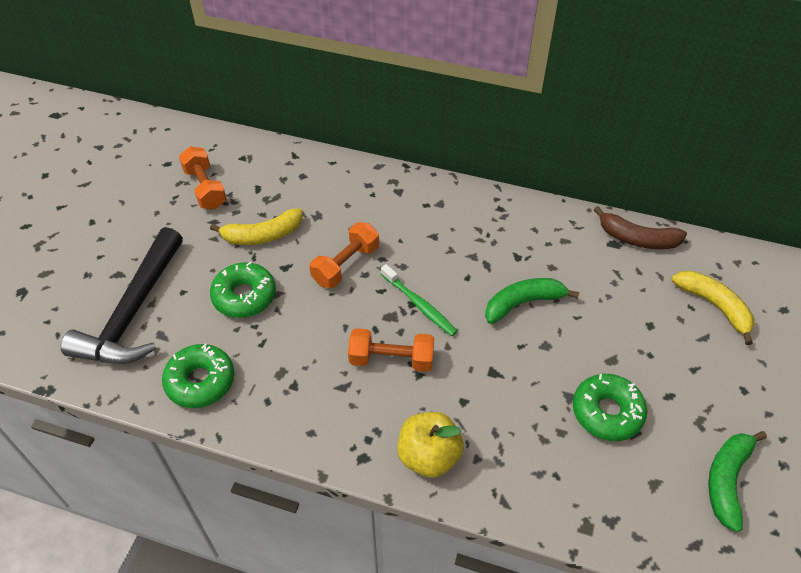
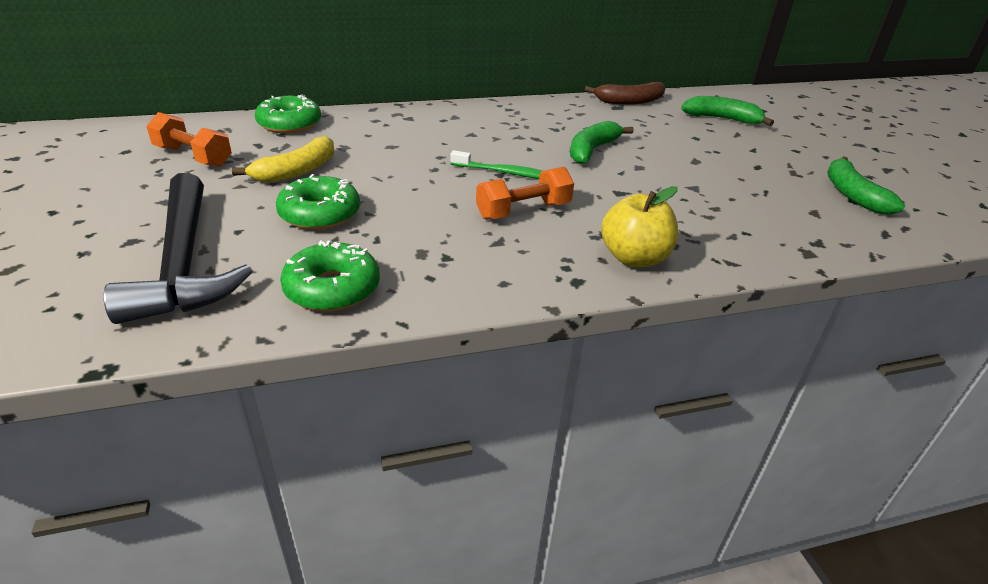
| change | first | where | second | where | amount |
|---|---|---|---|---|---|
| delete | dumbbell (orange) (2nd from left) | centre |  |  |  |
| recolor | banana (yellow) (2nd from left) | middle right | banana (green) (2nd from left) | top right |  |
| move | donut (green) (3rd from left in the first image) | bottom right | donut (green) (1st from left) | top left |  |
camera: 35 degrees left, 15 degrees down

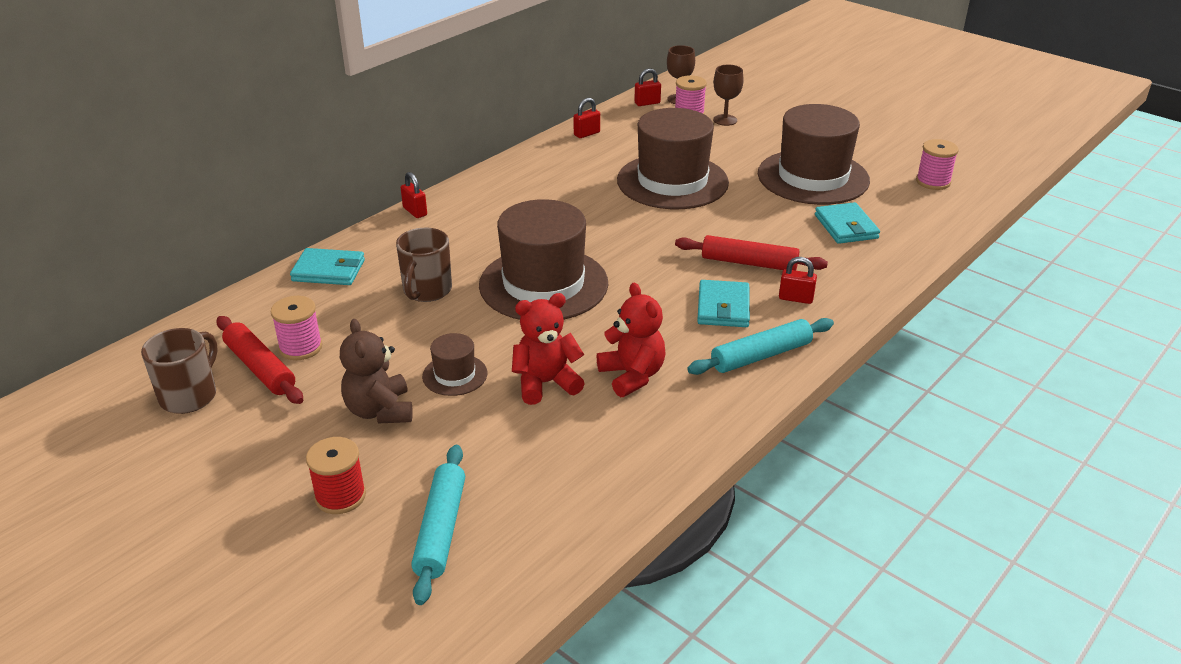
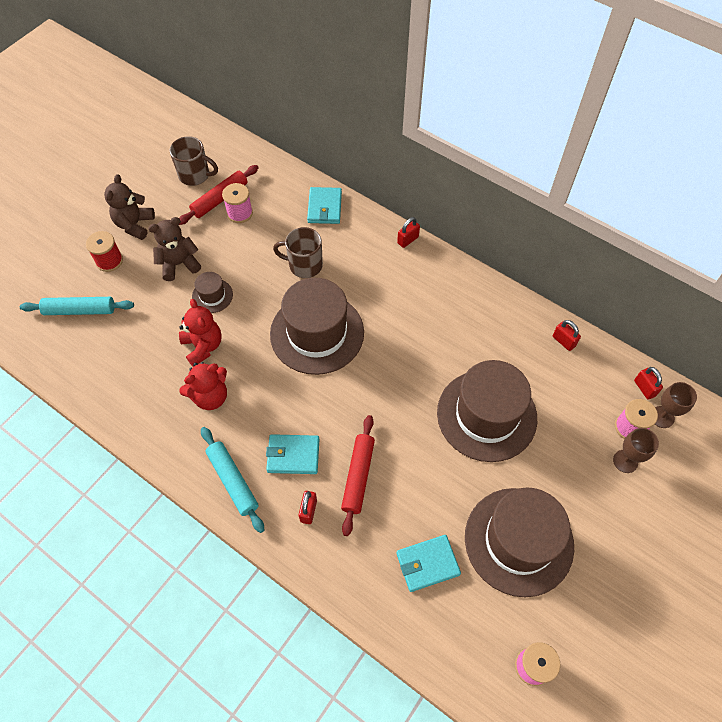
| change | first | where | second | where | amount |
|---|---|---|---|---|---|
| insert |  |  | teddy bear (brown) (1st from left) | top left |  |
camera: 85 degrees right, 25 degrees up

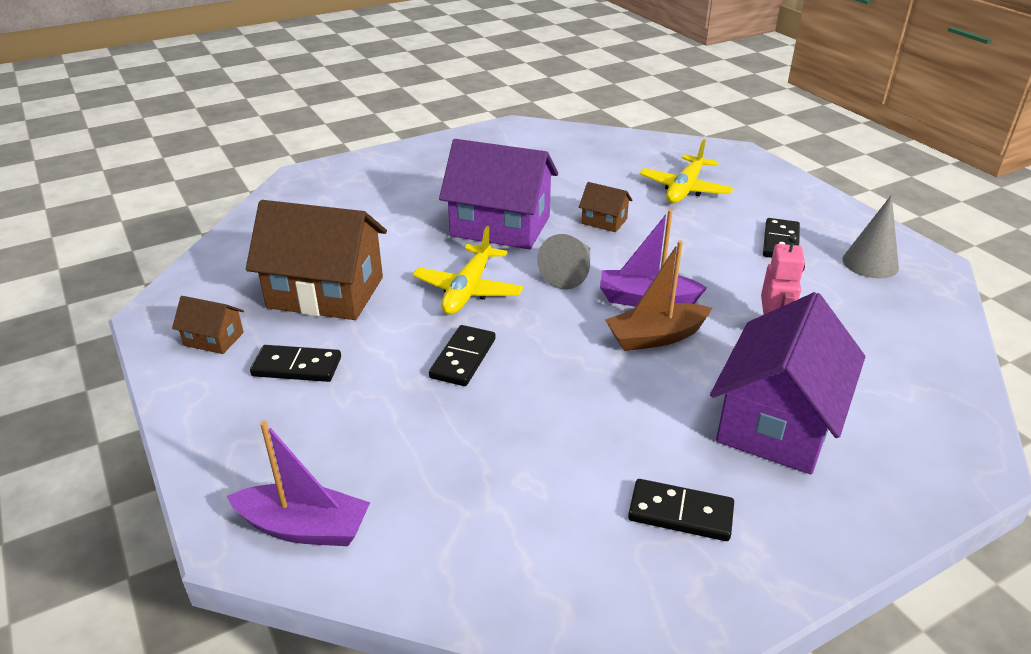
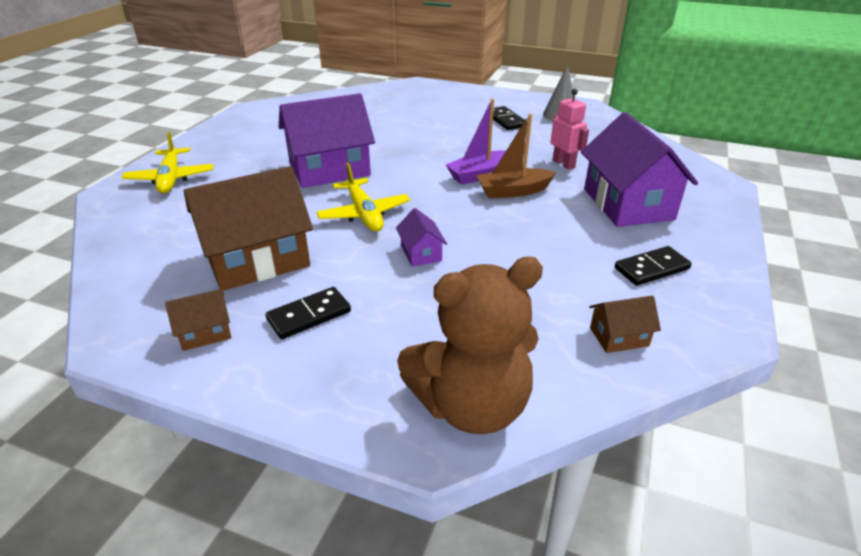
| change | first | where | second | where | amount |
|---|---|---|---|---|---|
| move | plane (yellow) (2nd from left in the first image) | top centre | plane (yellow) (1st from left) | top left |  |
| move | house (brown) (3rd from left) | top centre |  | middle right |  |
| delete | cone (grey) (1st from left) | centre |  |  |  |
| rotate | boat (brown) | centre |  | top centre | 45 degrees clockwise |
| replace | domino (black) (2nd from left) | centre | house (purple) (2nd from left) | centre |  |
| replace | boat (purple) (1st from left) | bottom left | teddy bear (brown) | centre |  |
camera: 40 degrees left, 0 degrees up

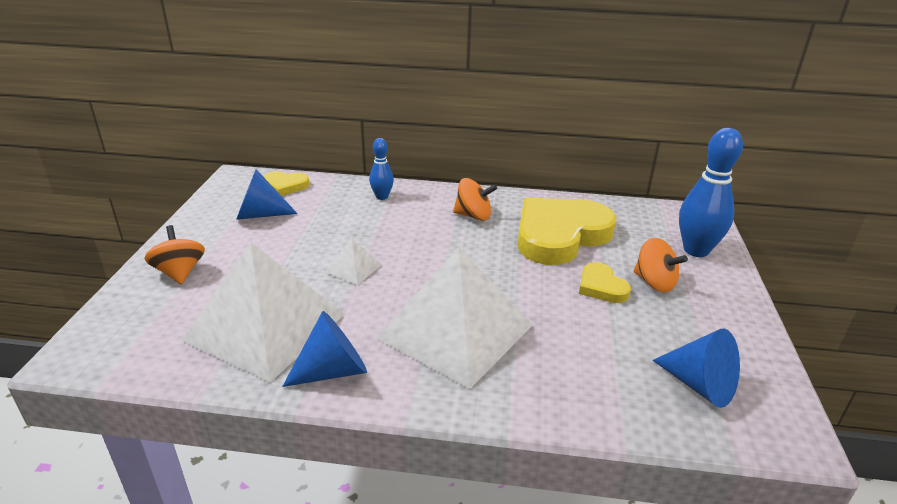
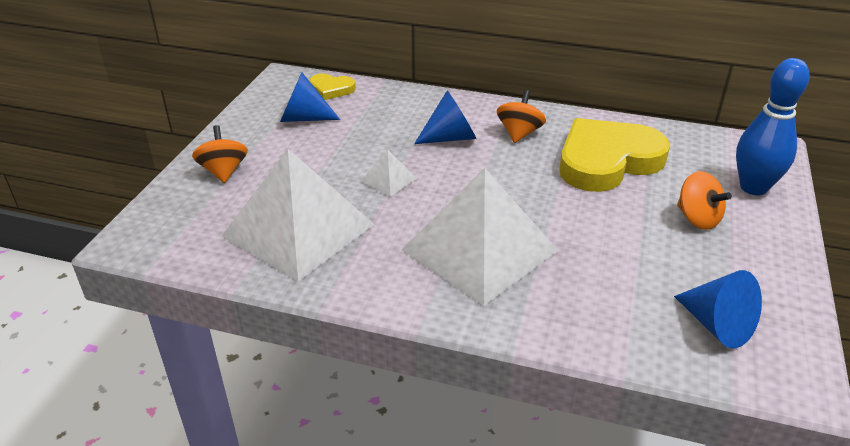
| change | first | where | second | where | amount |
|---|---|---|---|---|---|
| delete | bowling pin (blue) (1st from left) | centre |  |  |  |
| rotate | spinning top (orange) (2nd from left) | centre |  | top centre | 90 degrees counterclockwise |
| delete | heart (yellow) (3rd from left) | middle right |  |  |  |
| move | cone (blue) (2nd from left) | bottom centre |  | top centre |  |
camera: 10 degrees right, 5 degrees up

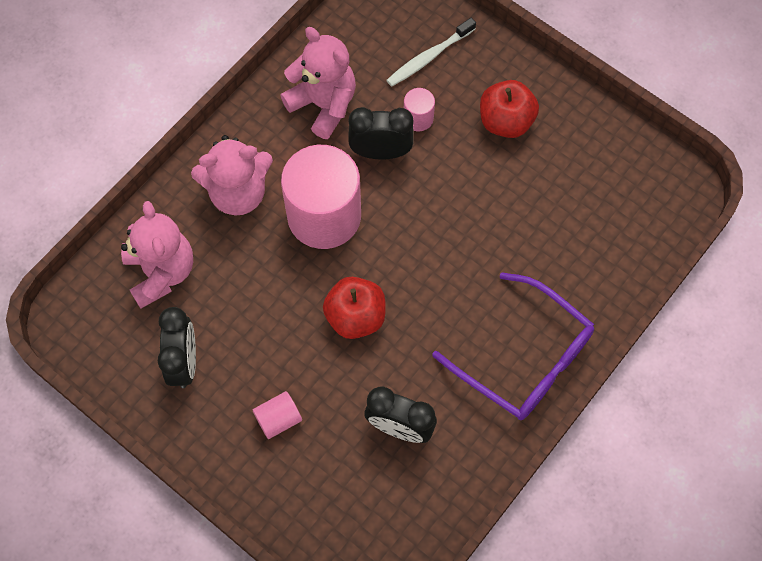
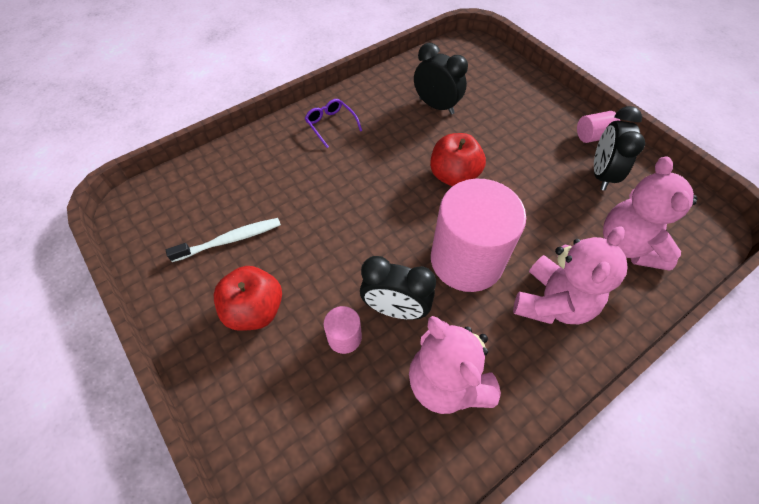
| change | first | where | second | where | amount |
|---|---|---|---|---|---|
| move | toothbrush (white) | top centre |  | middle left |  |
| rotate | teddy bear (pink) (2nd from left) | top left |  | middle right | 120 degrees clockwise |
| resize | glasses (purple) | middle right |  | top centre | x0.46 |
| move | cylinder (pink) (1st from left in the first image) | bottom centre | cylinder (pink) (3rd from left) | top right |  |
camera: 165 degrees left, 10 degrees down

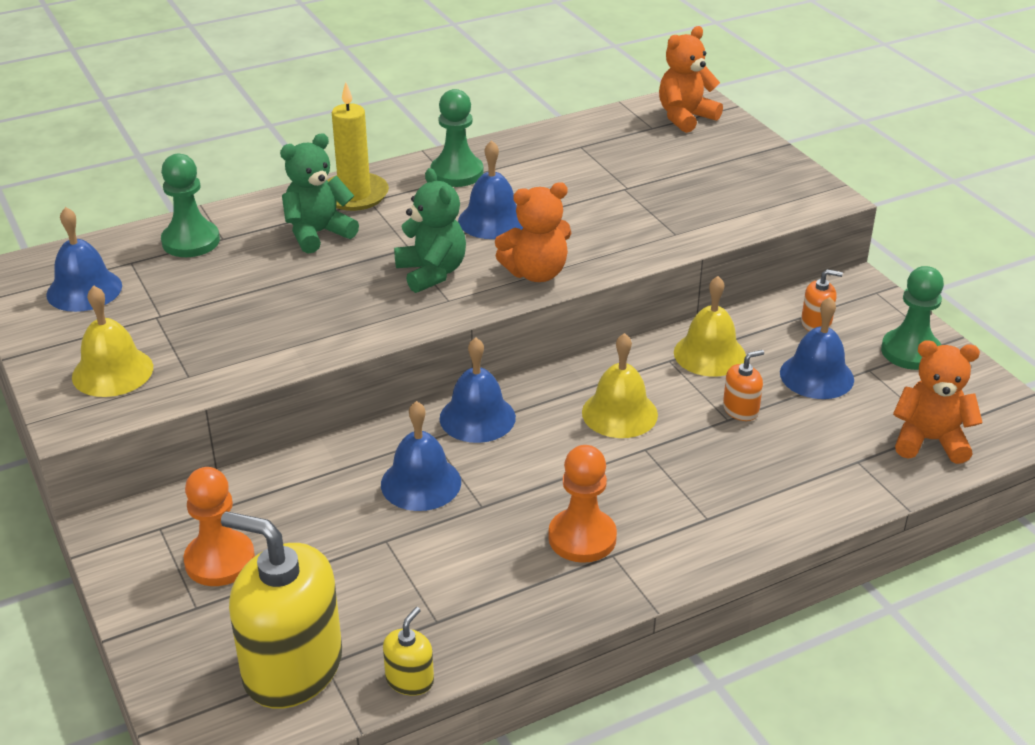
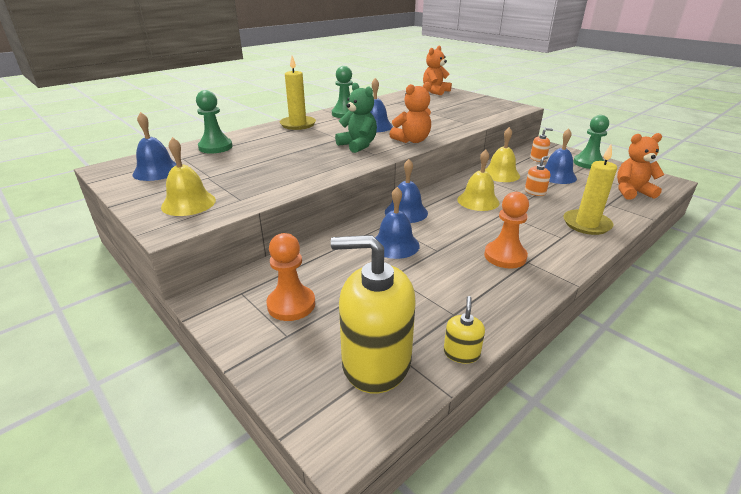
| change | first | where | second | where | amount |
|---|---|---|---|---|---|
| delete | teddy bear (green) (1st from left) | top left |  |  |  |
| insert |  |  | candle (yellow) (2nd from left) | middle right |  |
camera: 15 degrees left, 5 degrees down

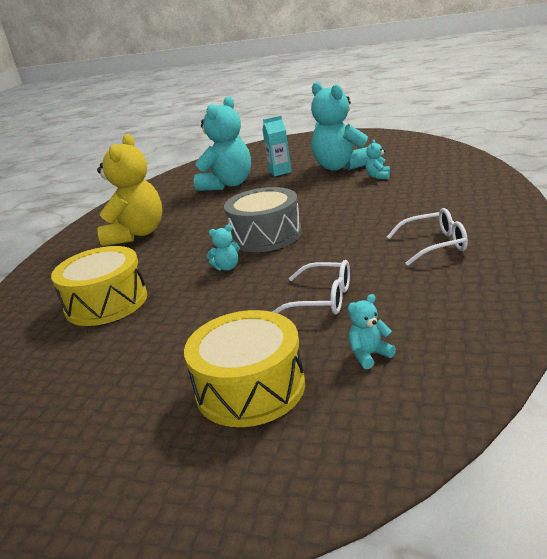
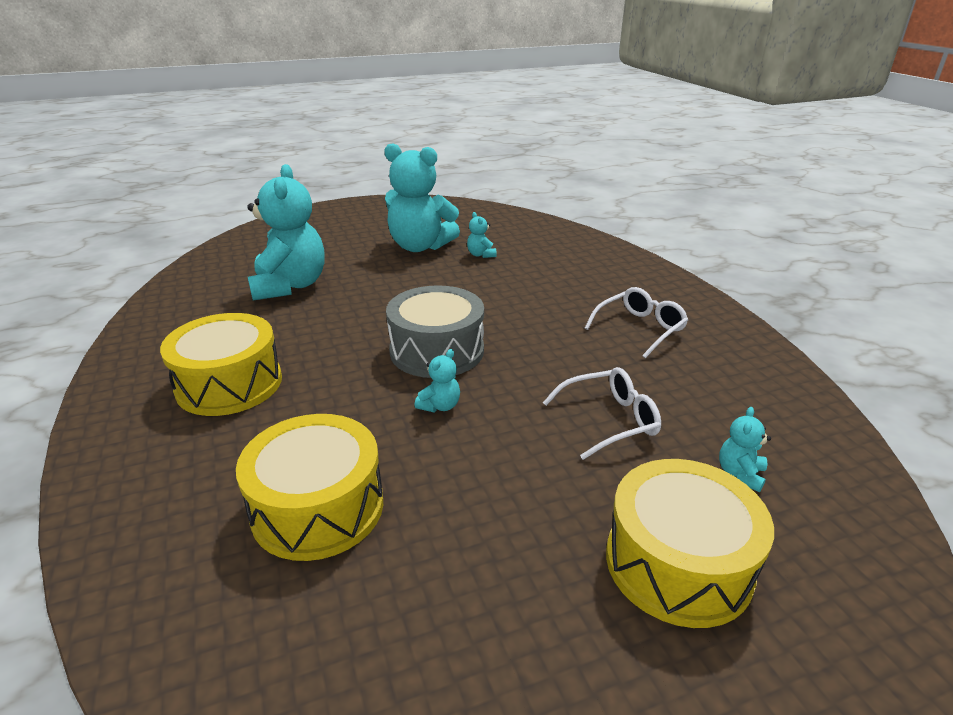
| change | first | where | second | where | amount |
|---|---|---|---|---|---|
| delete | carton (turquoise) | top centre |  |  |  |
| replace | teddy bear (yellow) | middle left | drum (yellow) (1st from left) | middle left |  |
camera: 40 degrees left, 5 degrees up

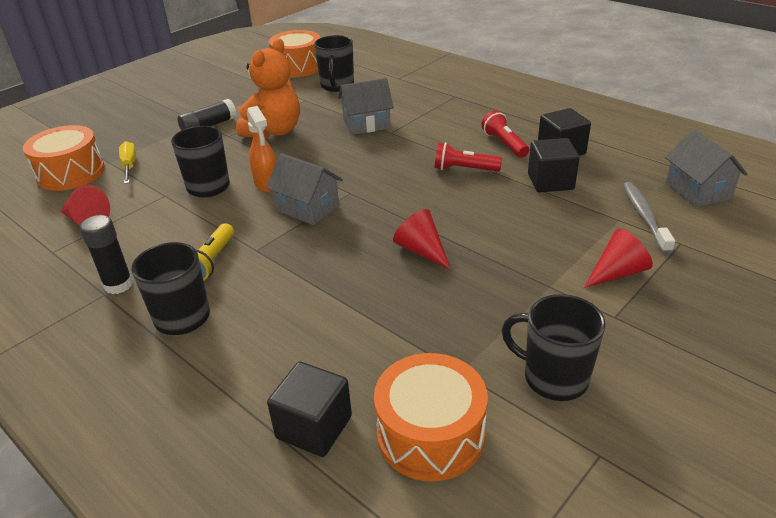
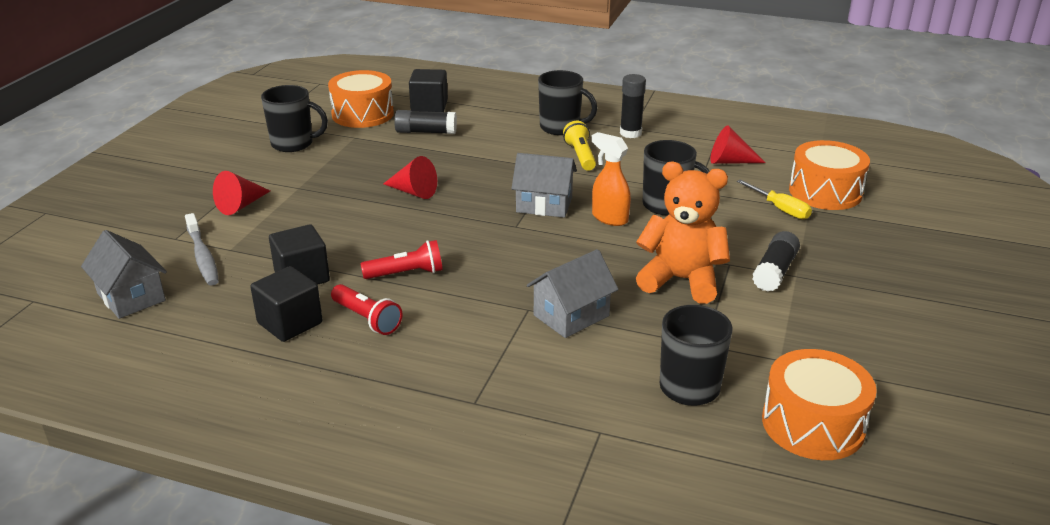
| change | first | where | second | where | amount |
|---|---|---|---|---|---|
| rotate | teddy bear (orange) | top centre |  | centre | 105 degrees clockwise |
| insert |  |  | glue stick (black) (1st from left) | top centre |  |
camera: 155 degrees right, 5 degrees down

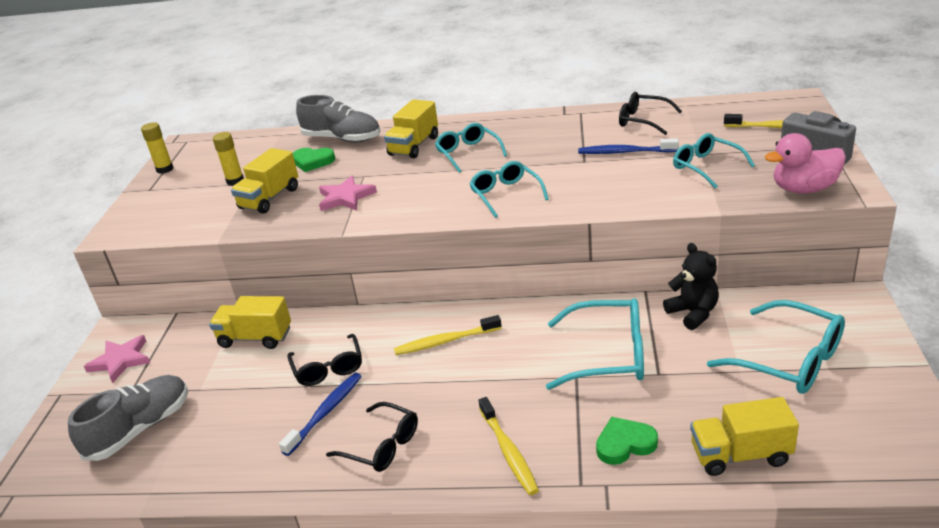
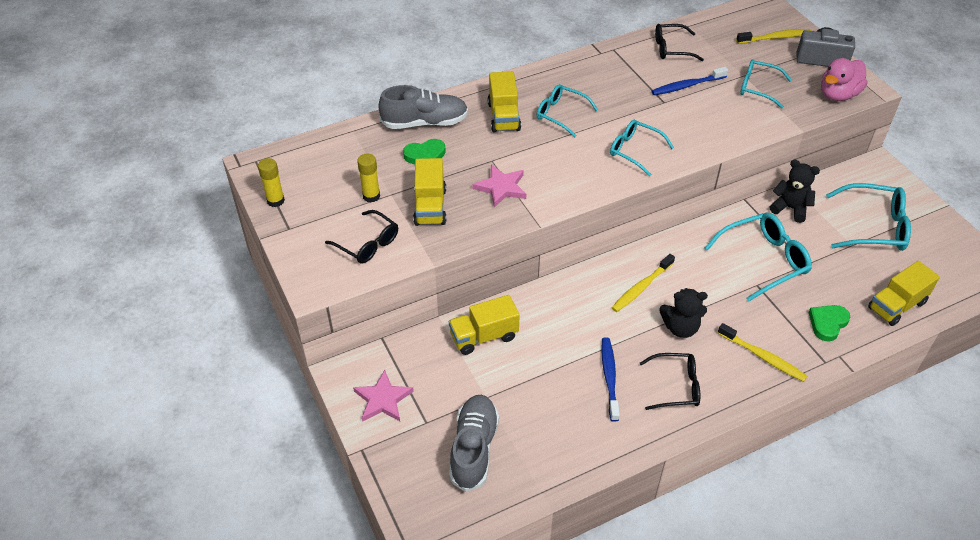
| change | first | where | second | where | amount |
|---|---|---|---|---|---|
| move | glasses (black) (1st from left) | bottom centre |  | centre |  |
| insert |  |  | teddy bear (black) (1st from left) | middle right |  |
camera: 35 degrees left, 15 degrees up

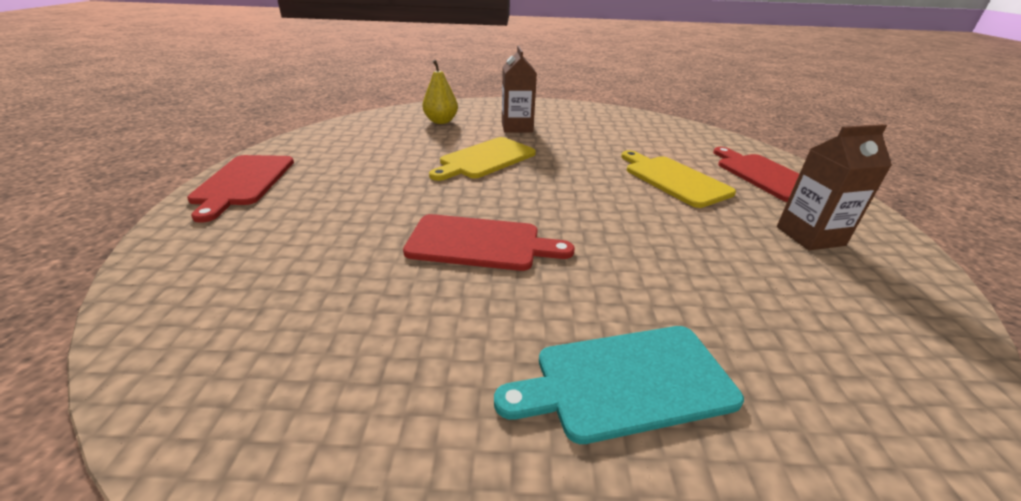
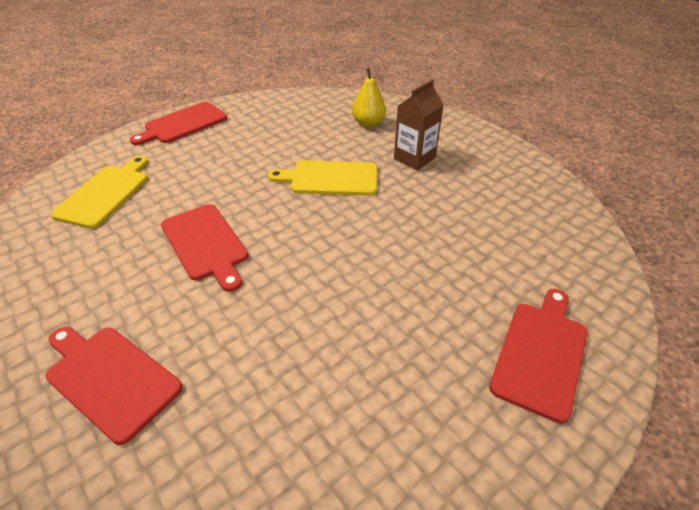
| change | first | where | second | where | amount |
|---|---|---|---|---|---|
| delete | carton (brown) (2nd from left) | middle right |  |  |  |
| move | cutting board (yellow) (2nd from left in the first image) | centre | cutting board (yellow) (1st from left) | middle left |  |
| recolor | cutting board (turquoise) | bottom centre | cutting board (red) (1st from left) | bottom left |  |
camera: 50 degrees right, 10 degrees up

